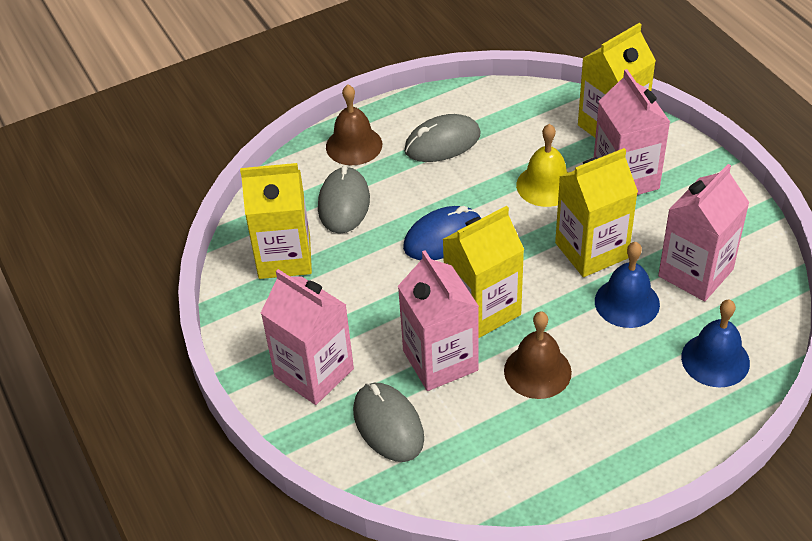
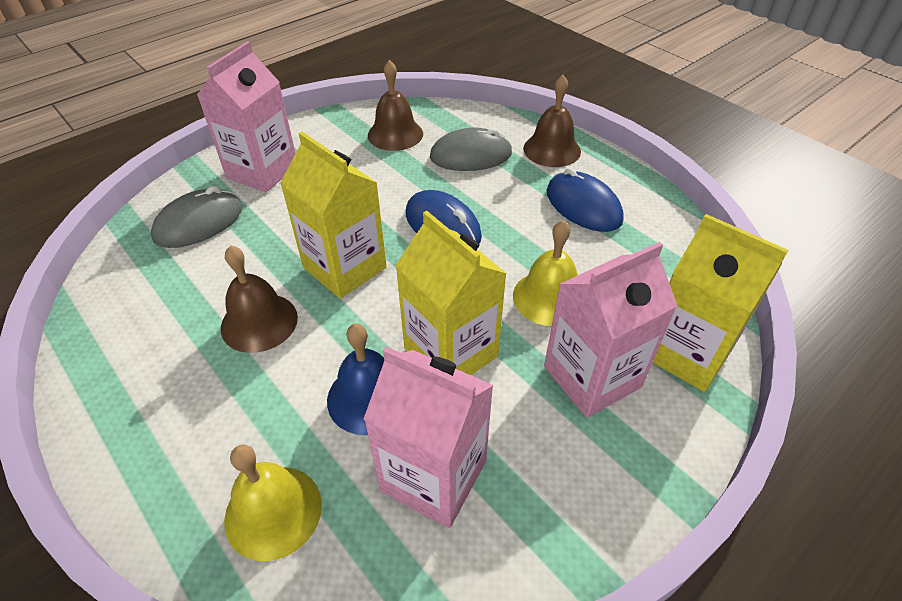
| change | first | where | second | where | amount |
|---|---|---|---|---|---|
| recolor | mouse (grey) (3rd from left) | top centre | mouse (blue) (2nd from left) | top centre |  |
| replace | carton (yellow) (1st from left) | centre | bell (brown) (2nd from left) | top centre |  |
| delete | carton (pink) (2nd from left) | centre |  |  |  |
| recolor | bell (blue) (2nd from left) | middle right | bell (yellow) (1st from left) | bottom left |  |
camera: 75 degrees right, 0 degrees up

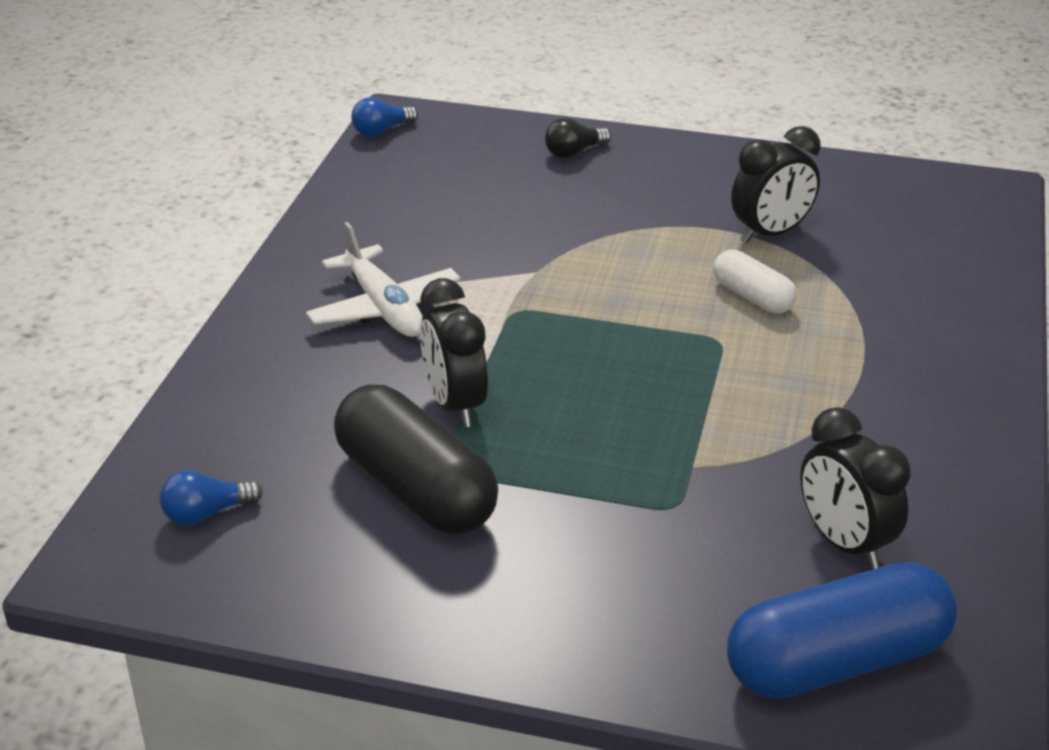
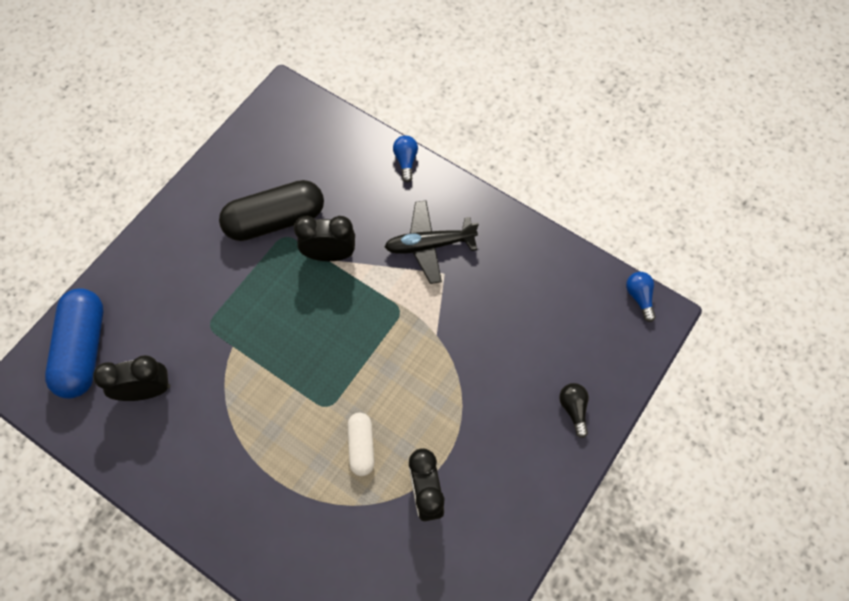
| change | first | where | second | where | amount |
|---|---|---|---|---|---|
| recolor | plane (white) | centre | plane (black) | centre |  |
| rotate | capsule (white) | middle right |  | bottom centre | 75 degrees counterclockwise |
| move | light bulb (blue) (1st from left) | middle left |  | top centre |  |
camera: 110 degrees right, 30 degrees up

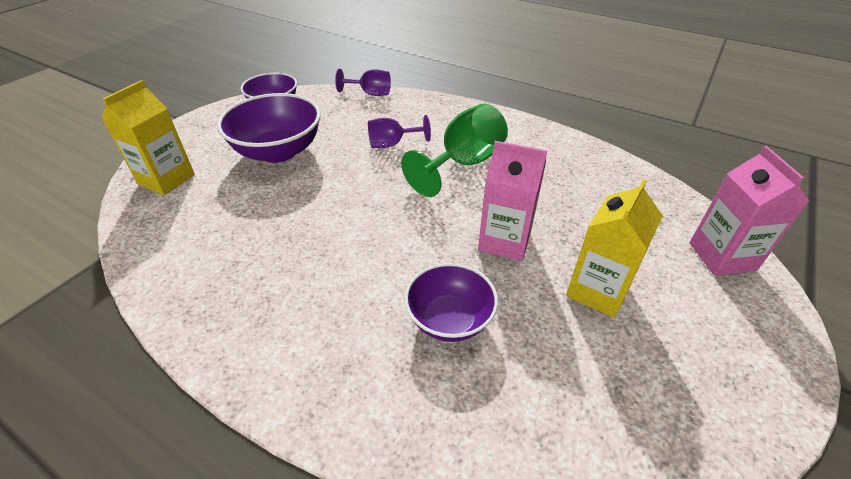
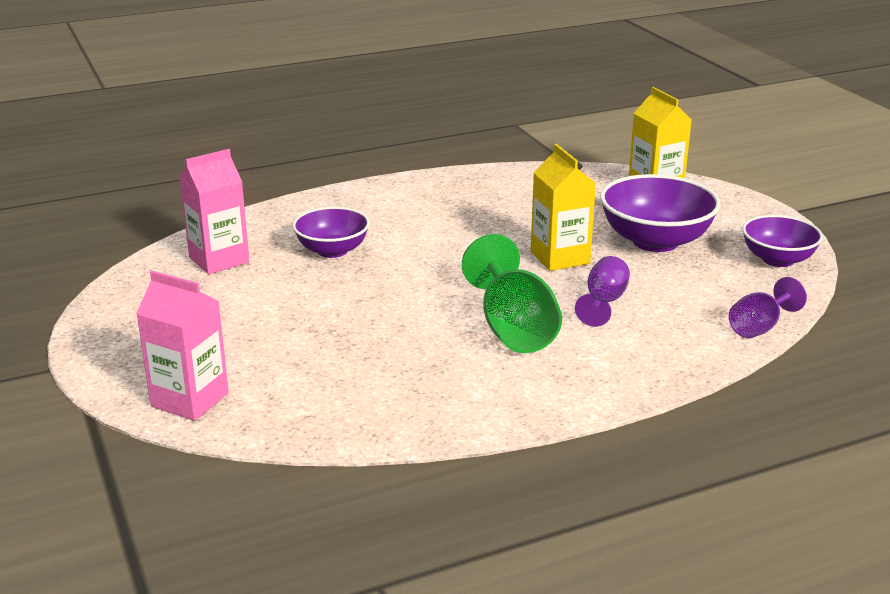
| change | first | where | second | where | amount |
|---|---|---|---|---|---|
| move | carton (pink) (1st from left in the first image) | centre | carton (pink) (2nd from left) | middle left |  |
| move | carton (yellow) (2nd from left in the first image) | middle right | carton (yellow) (1st from left) | centre |  |
camera: 125 degrees right, 15 degrees down

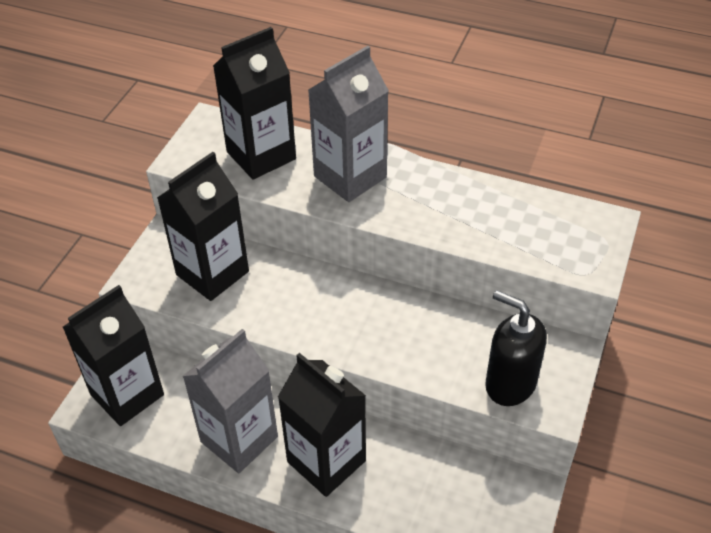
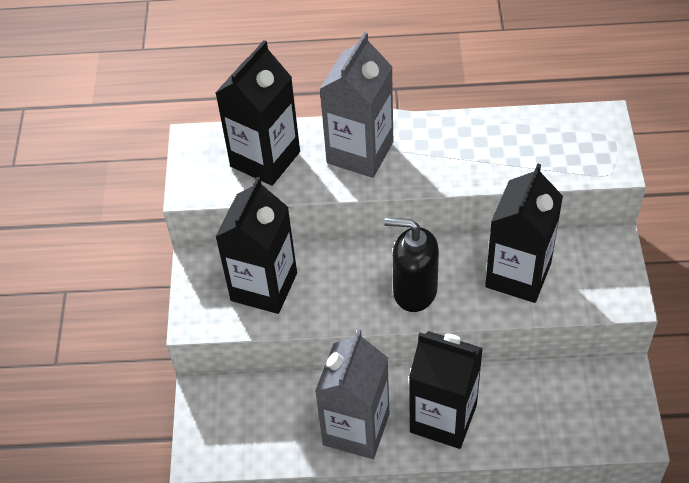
| change | first | where | second | where | amount |
|---|---|---|---|---|---|
| move | carton (black) (1st from left in the first image) | middle left | carton (black) (4th from left) | middle right |  |
| move | soap dispenser (black) | middle right |  | centre |  |
camera: 20 degrees left, 5 degrees up

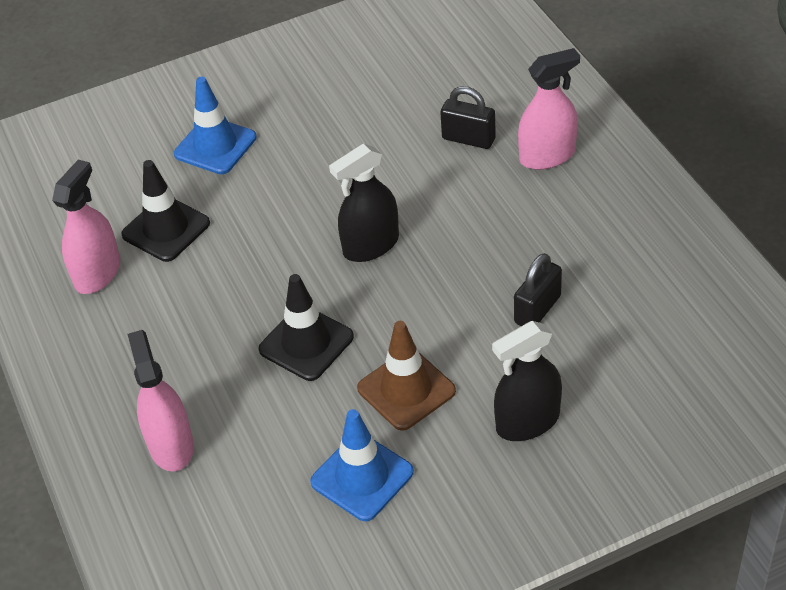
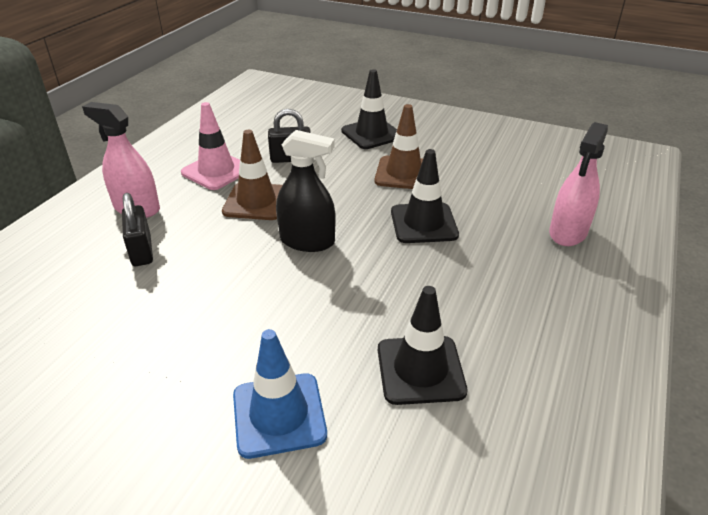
| change | first | where | second | where | amount |
|---|---|---|---|---|---|
| delete | spray bottle (pink) (1st from left) | middle left |  |  |  |
| replace | spray bottle (black) (2nd from left) | middle right | traffic cone (black) (1st from left) | top centre |  |
| delete | traffic cone (blue) (2nd from left) | bottom centre |  |  |  |
| insert |  |  | traffic cone (pink) | top left |  |
| insert |  |  | traffic cone (brown) (1st from left) | centre |  |
camera: 135 degrees left, 10 degrees down

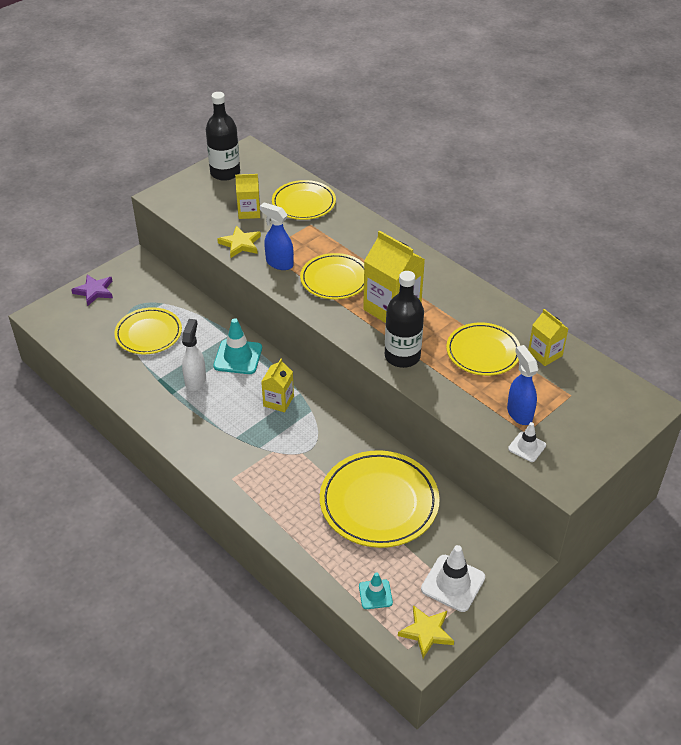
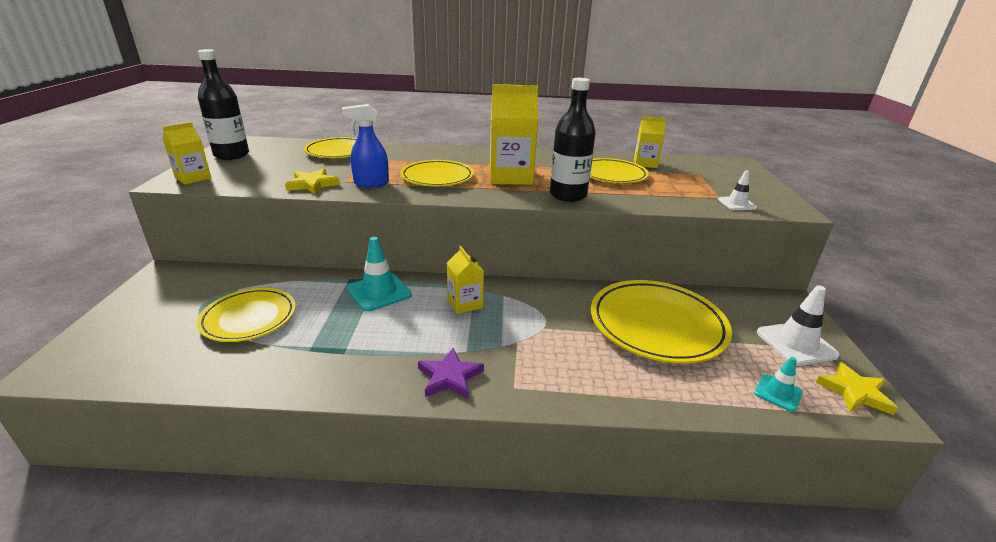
| change | first | where | second | where | amount |
|---|---|---|---|---|---|
| move | carton (yellow) (1st from left) | top centre |  | top left |  |
| move | star (purple) | middle left |  | bottom centre |  |
| delete | spray bottle (white) | middle left |  |  |  |
| delete | spray bottle (blue) (2nd from left) | middle right |  |  |  |
camera: 45 degrees left, 15 degrees down

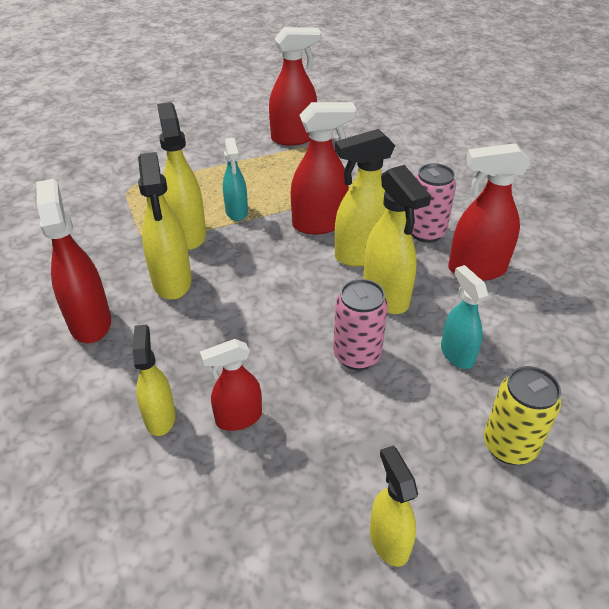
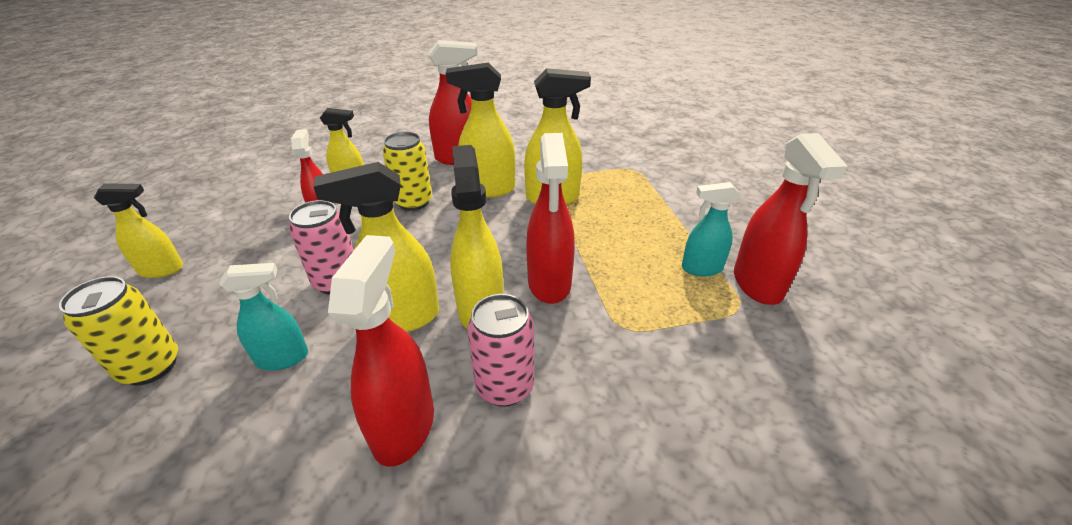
| change | first | where | second | where | amount |
|---|---|---|---|---|---|
| move | spray bottle (turquoise) (1st from left in the first image) | top centre | spray bottle (turquoise) (2nd from left) | centre |  |
| insert |  |  | can (yellow) (2nd from left) | top centre |  |
camera: 100 degrees right, 5 degrees down

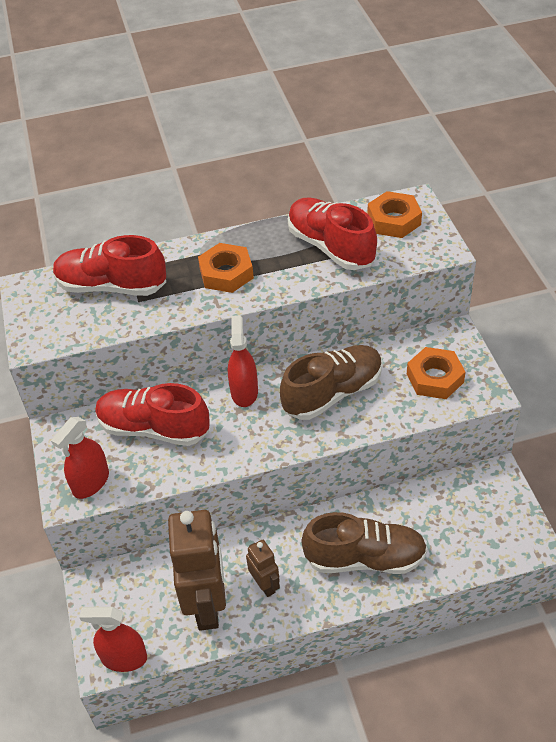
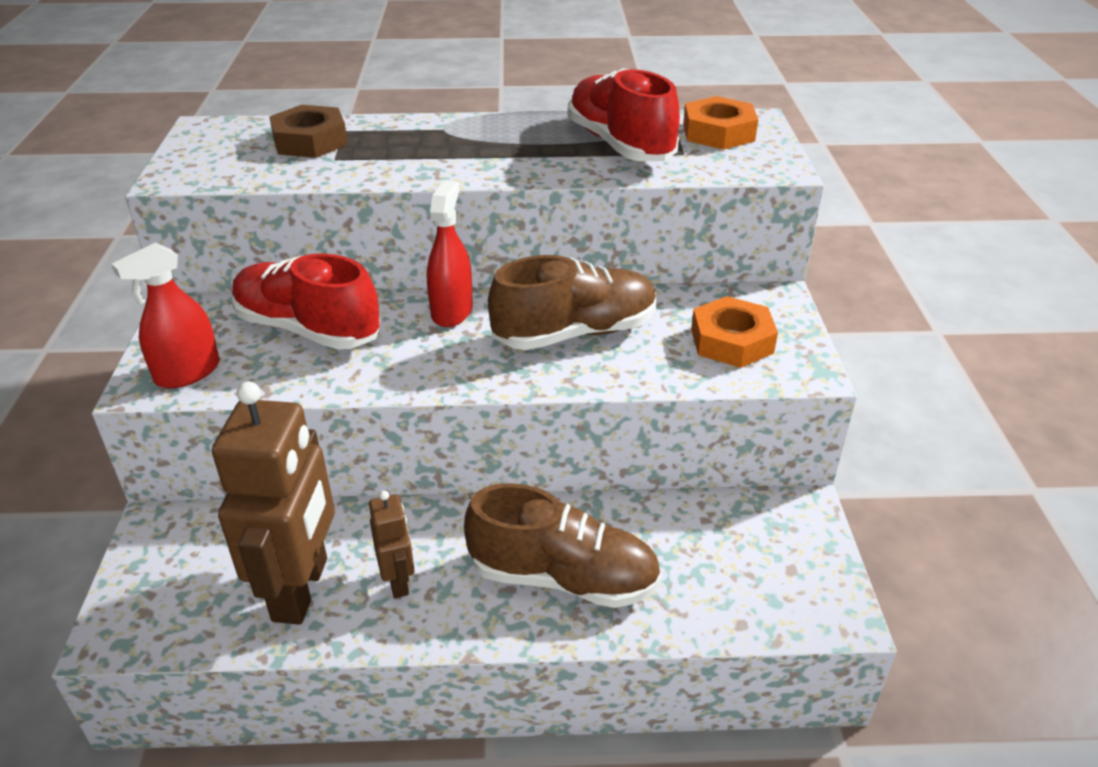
| change | first | where | second | where | amount |
|---|---|---|---|---|---|
| replace | shoe (red) (1st from left) | middle left | nut (brown) | top left |  |
| delete | nut (orange) (1st from left) | centre |  |  |  |
| delete | spray bottle (red) (2nd from left) | bottom left |  |  |  |
camera: 10 degrees right, 10 degrees down

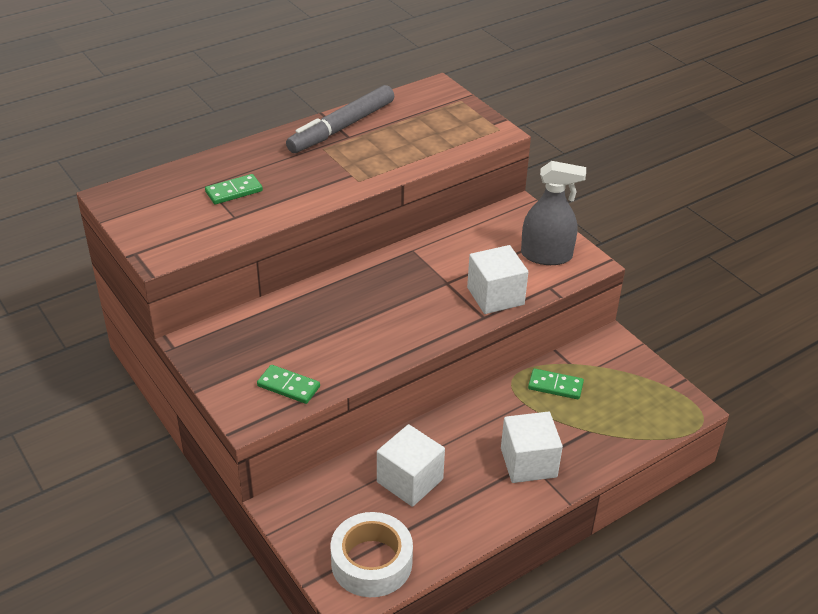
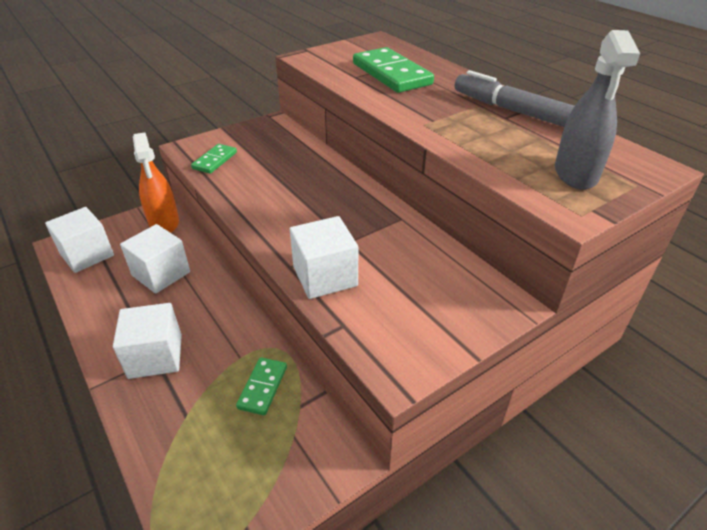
| change | first | where | second | where | amount |
|---|---|---|---|---|---|
| move | spray bottle (grey) | middle right |  | top right |  |
| resize | domino (green) (1st from left in the first image) | top left | domino (green) (3rd from left) | top centre | x1.88 |
| replace | tape (white) | bottom centre | cube (white) (1st from left) | middle left |  |
| insert |  |  | spray bottle (orange) | middle left |  |
camera: 90 degrees right, 0 degrees up

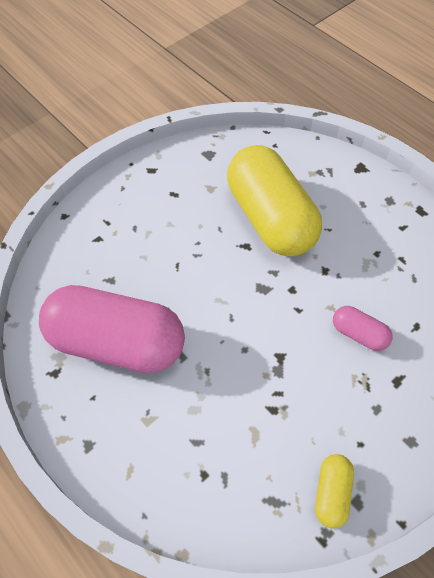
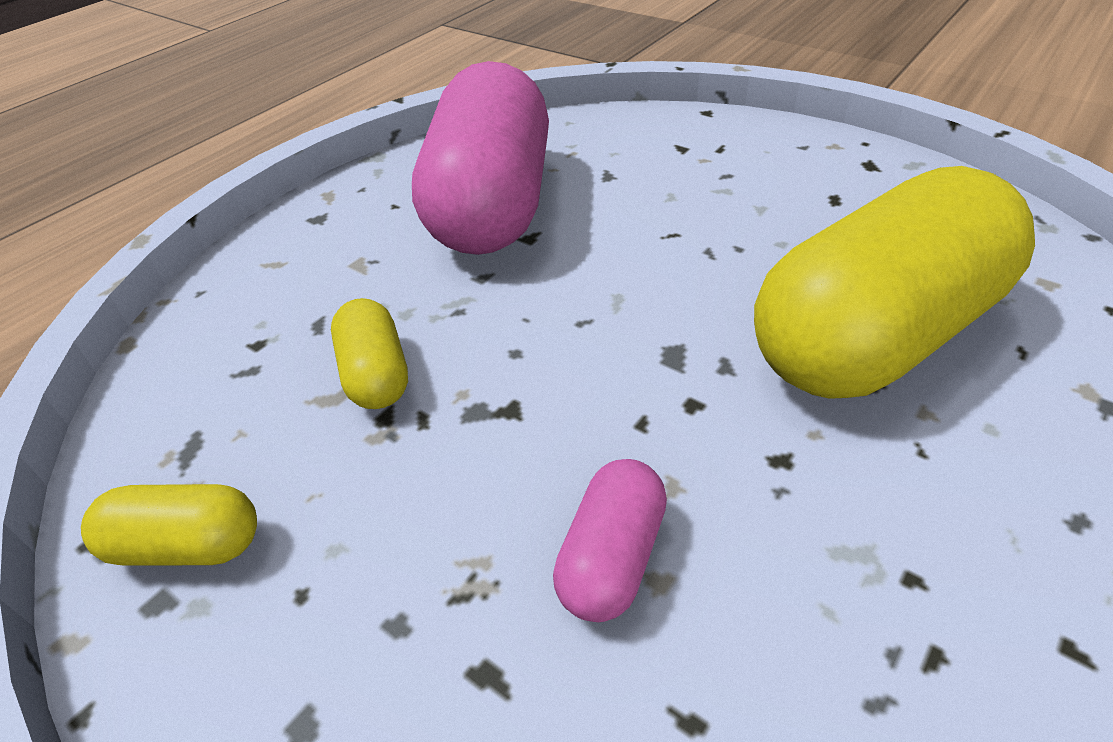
| change | first | where | second | where | amount |
|---|---|---|---|---|---|
| insert |  |  | capsule (yellow) (2nd from left) | middle left |  |
camera: 80 degrees right, 15 degrees down

